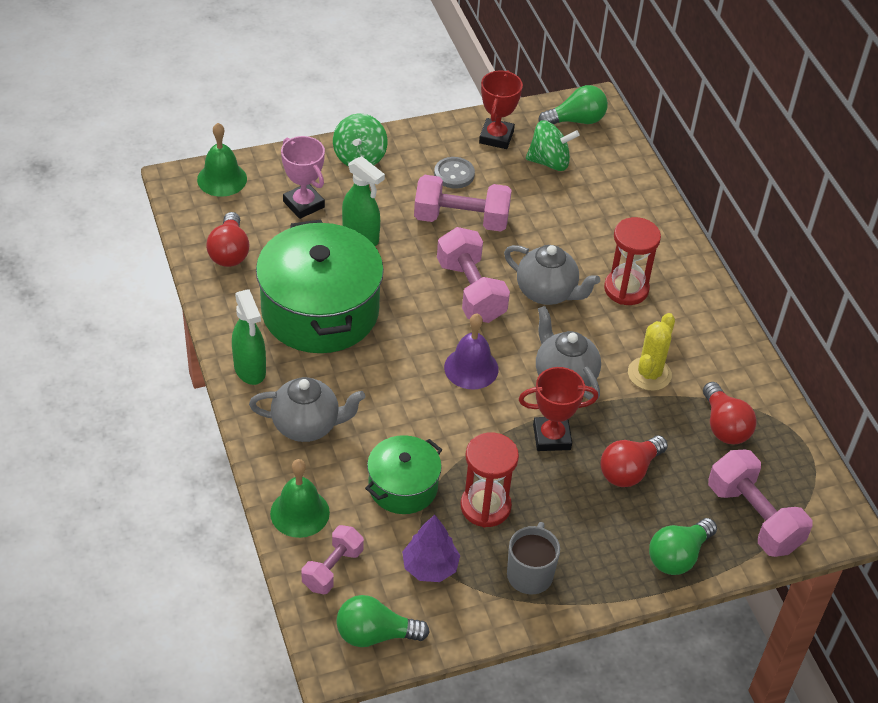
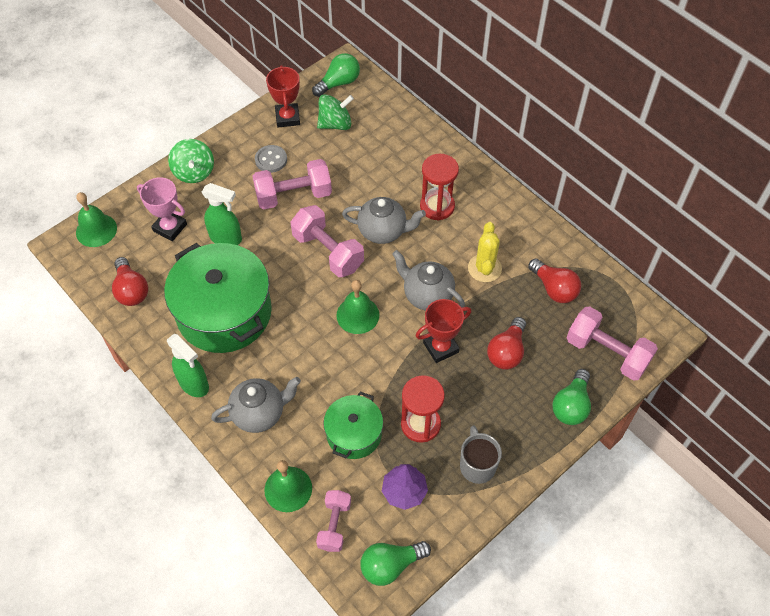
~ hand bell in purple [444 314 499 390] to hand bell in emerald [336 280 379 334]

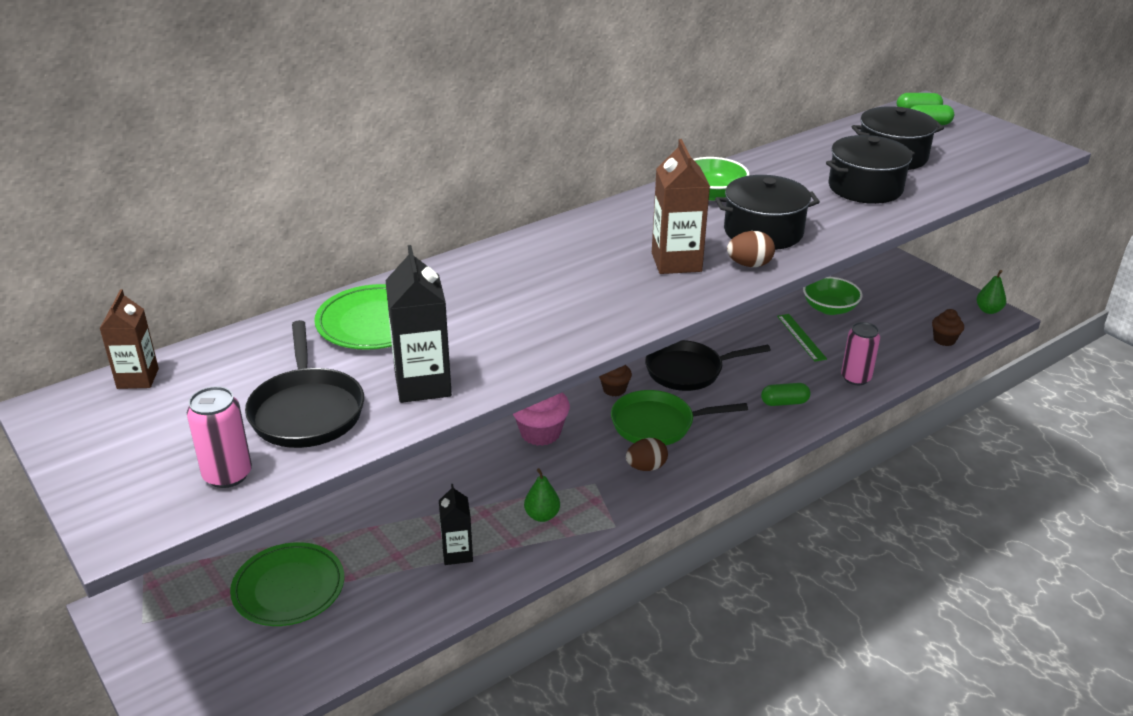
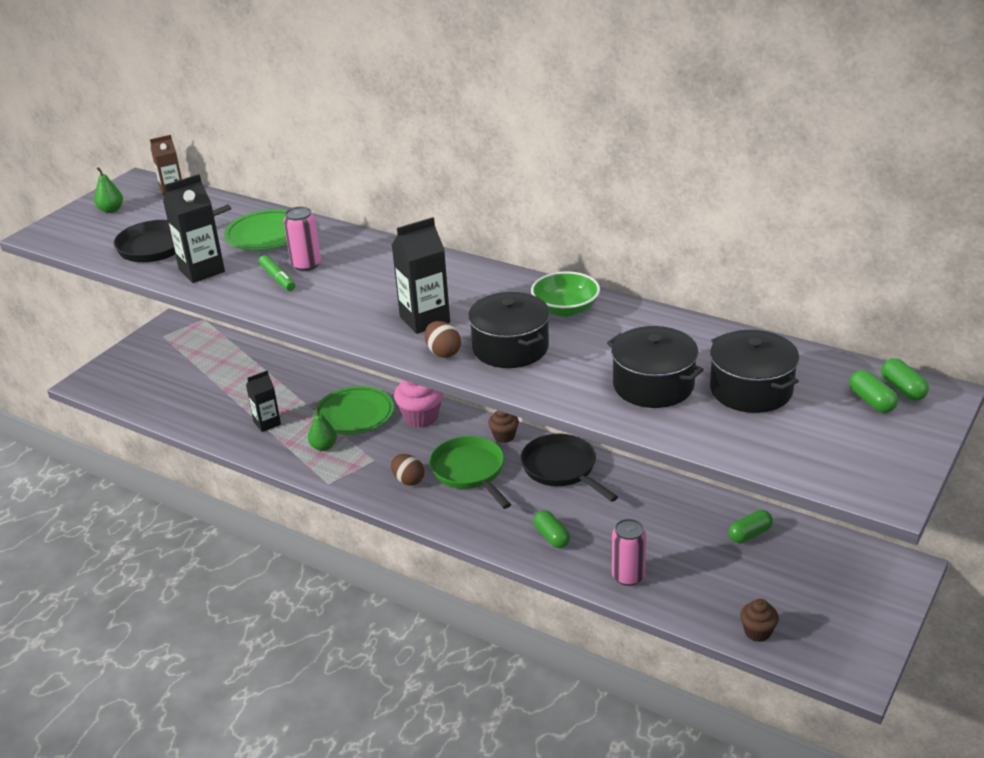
~ juice carton in dark brown [652 139 710 274] to juice carton in jet-black [392 217 450 334]
~ toy pear in emerald [976 270 1006 314] to [94 167 123 213]
~ deep dish in emerald [803 277 862 315] to capsule in emerald [728 510 773 543]
- measuring stick in emerald [777 314 827 362]
~ tin in rose-pink [187 386 252 488] to [284 206 321 271]
~ plate in emerald [230 542 344 626] to [314 386 394 435]
+ marker pen in emerald [259 255 295 291]

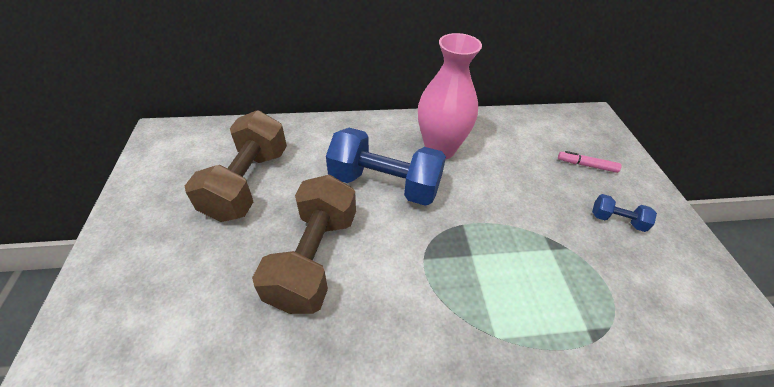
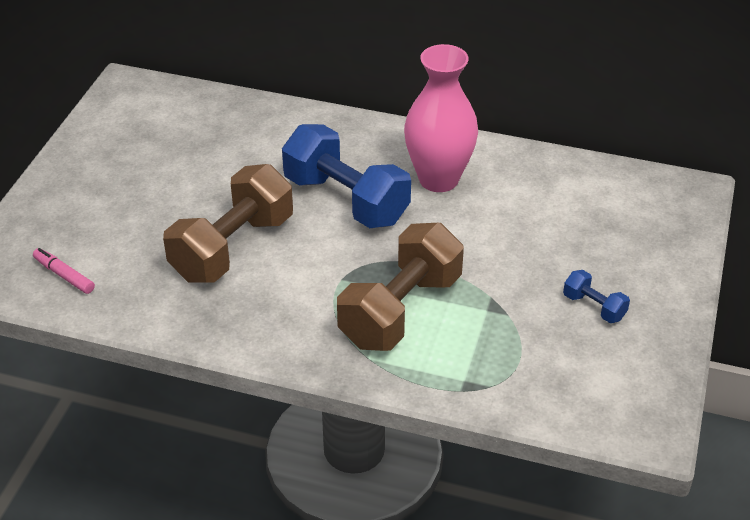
~ free weight in dark brown [185 110 287 222] to [337 223 464 351]
~ marker pen in rose-pink [558 151 622 173] to [33 248 95 294]

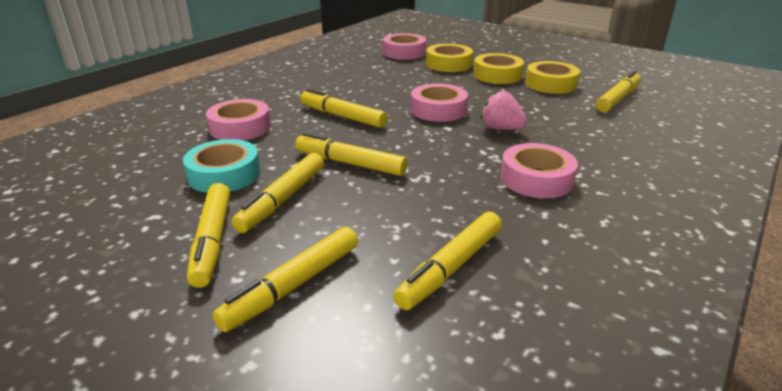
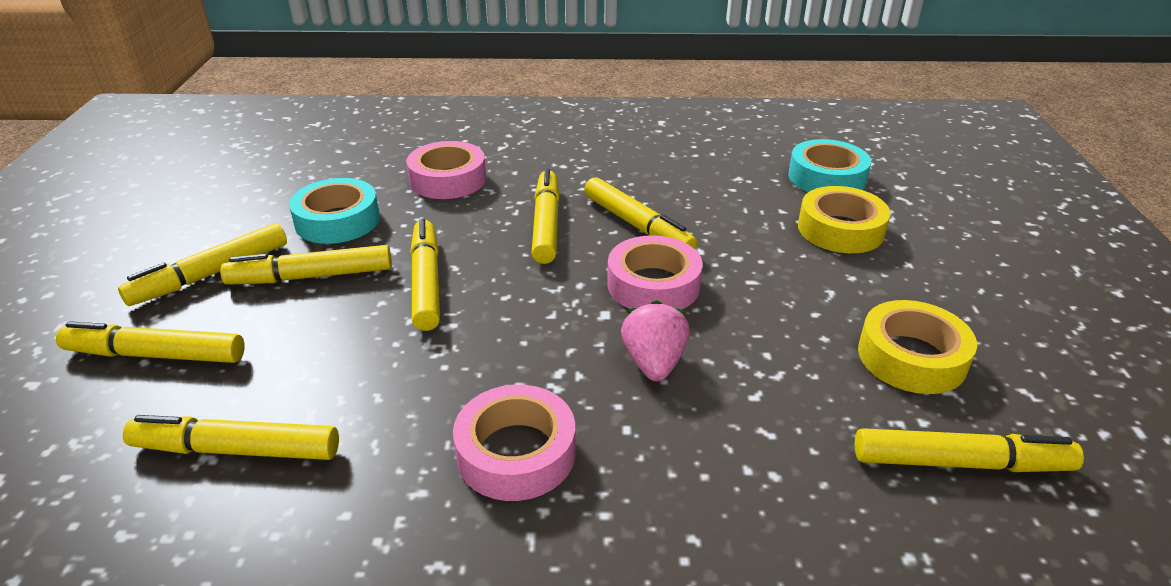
~ tape in rose-pink [383 33 426 60] to tape in aqua [788 139 871 192]
- tape in bright yellow [473 53 524 84]
+ marker pen in bright yellow [584 177 697 249]

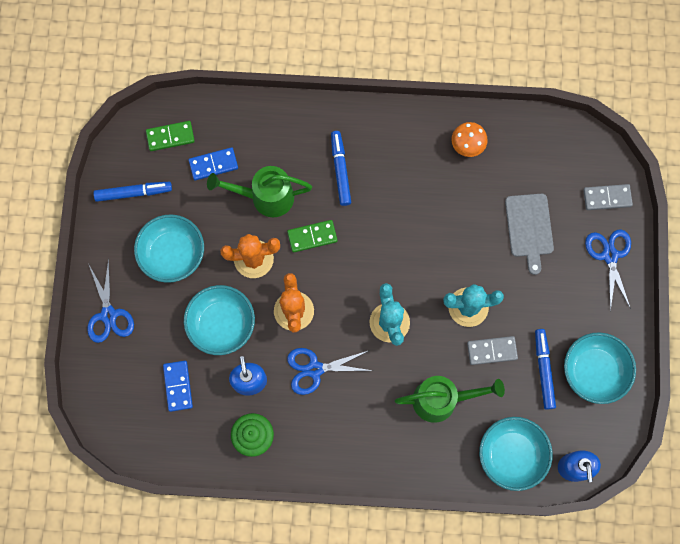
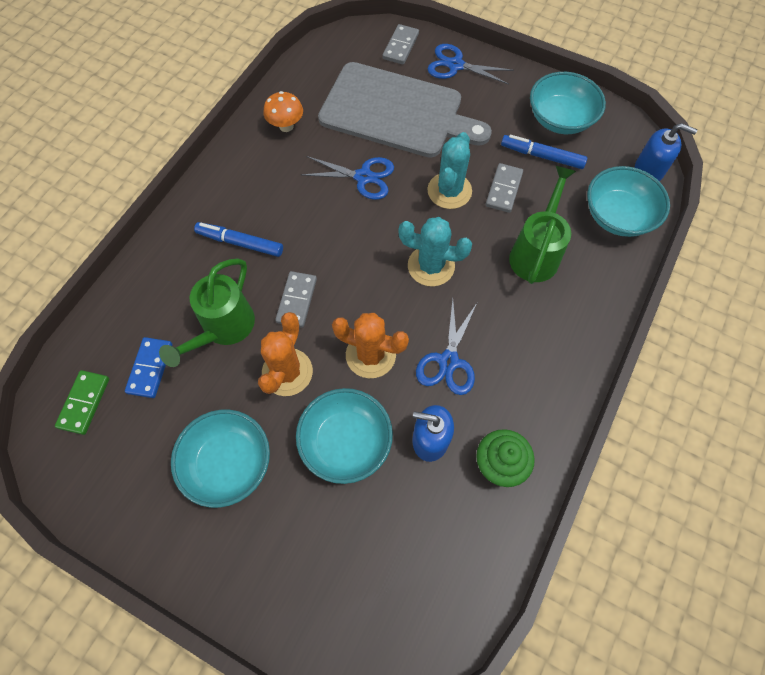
- marker pen in royal blue [93 182 172 202]
~ chopping board in ash-grey [505 194 554 275] = [318 62 492 158] x1.93
~ domino in emerald [287 220 337 252] to domino in ash-grey [275 271 317 328]
~ scissors in royal blue [87 258 134 343] to [301 156 394 200]
- domino in royal blue [163 361 193 412]

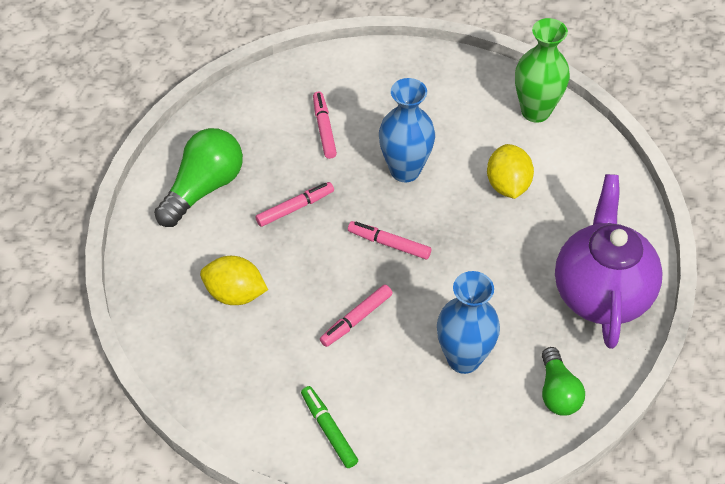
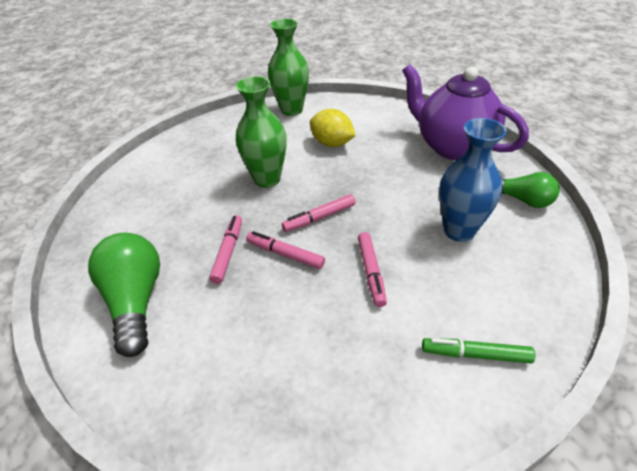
~ flower vase in royal blue [379 78 435 182] to flower vase in emerald [236 76 287 188]
~ marker pen in rose-pink [313 92 337 159] to [246 231 325 269]
- lemon in bright yellow [200 256 268 305]

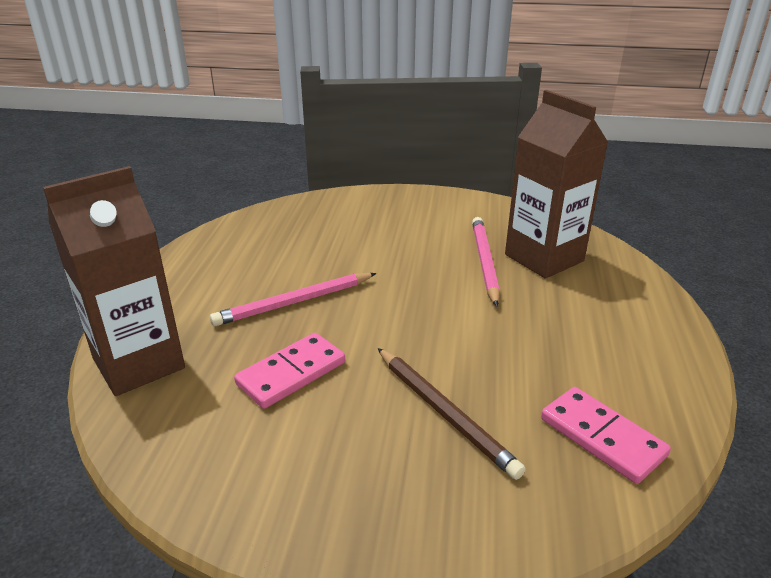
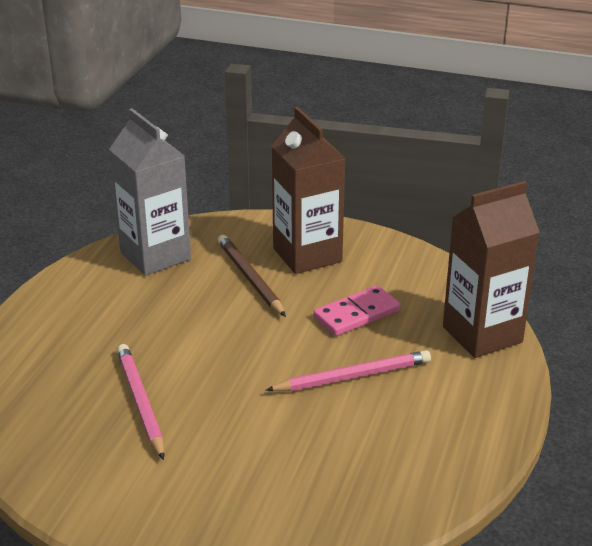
~ juice carton in dark brown [505 90 608 279] to [272 107 345 274]
~ pencil in rose-pink [472 217 500 307] = [117 344 164 460] 150 degrees clockwise
~ domino in rose-pink [541 387 671 484] to juice carton in ash-grey [109 108 191 276]

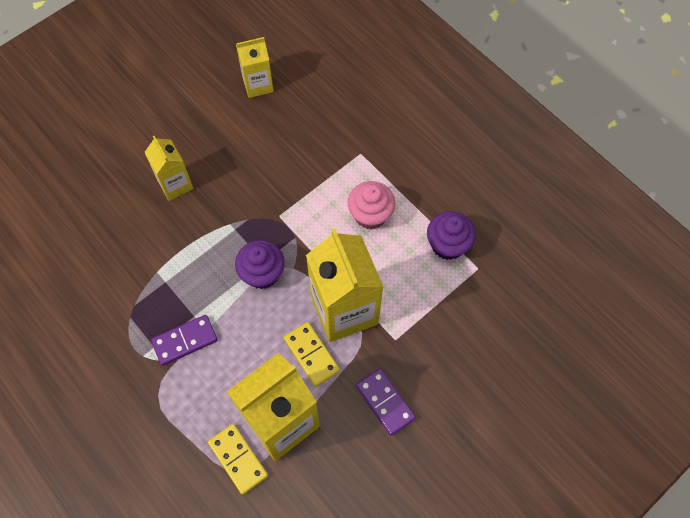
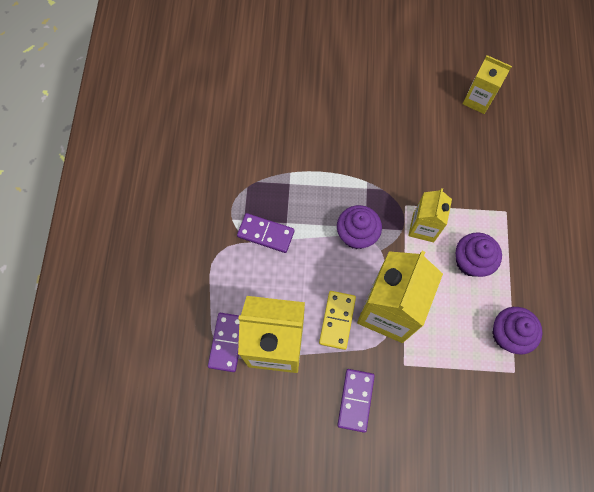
~ juice carton in bright yellow [144 136 194 201] to [408 188 452 242]
~ fairy cake in rose-pink [348 181 396 229] to fairy cake in purple [456 233 502 277]
~ domino in bright yellow [208 424 268 495] to domino in purple [208 313 240 372]

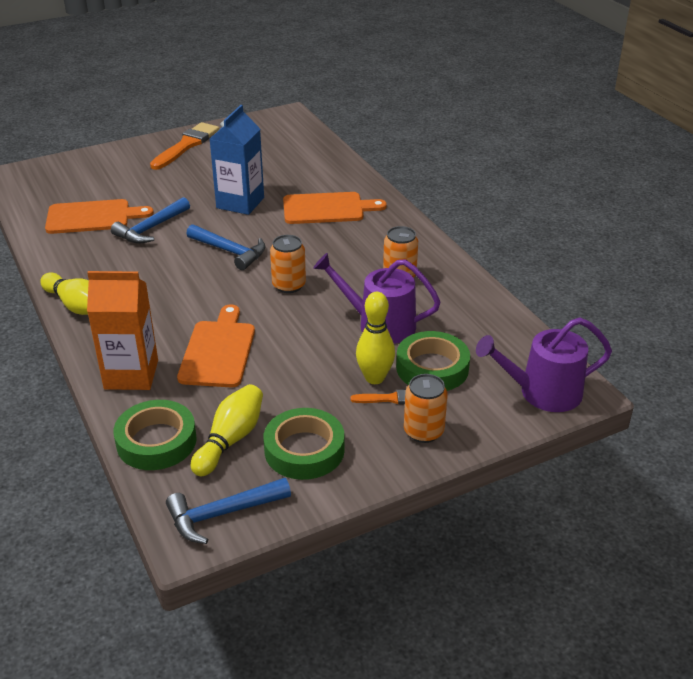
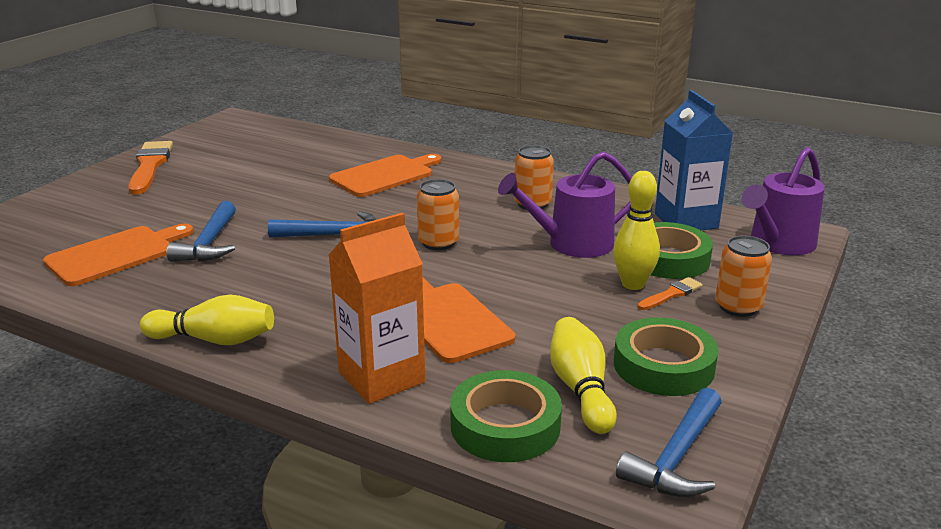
~ juice carton in royal blue [210 105 264 215] to [655 90 733 230]

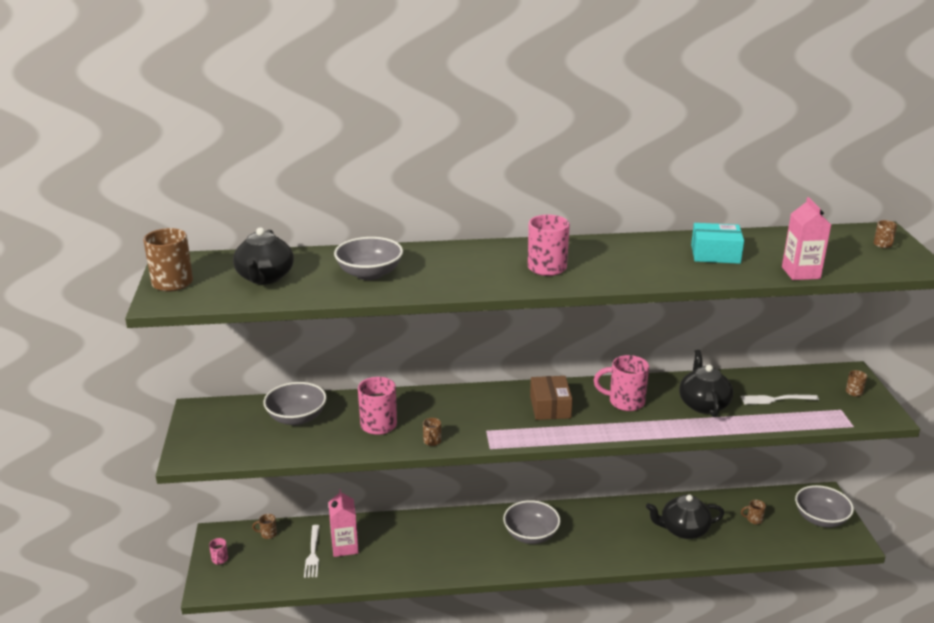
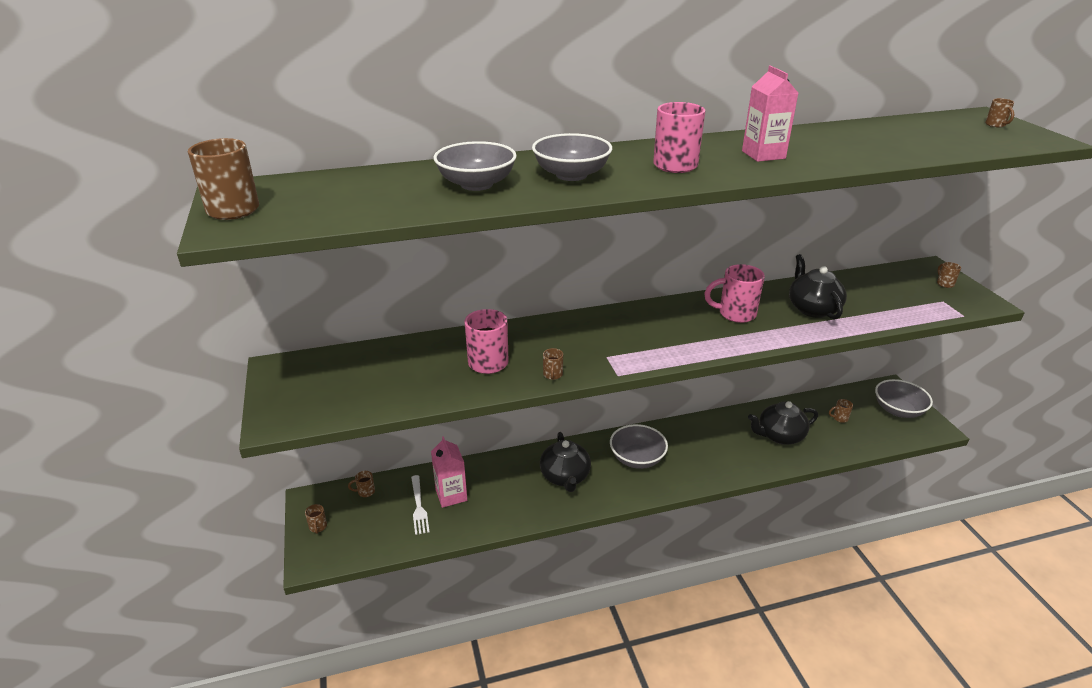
~ juice carton in rose-pink [782 197 831 280] to [742 66 798 162]
- parcel in aqua [691 223 744 264]
~ tea pot in jet-black [233 227 294 285] to [540 432 591 492]
- parcel in dark brown [530 376 572 420]
~ deep dish in ash-grey [263 382 327 425] to [532 133 612 181]
- table fork in pure white [741 395 819 404]
~ coffee mug in rose-pink [209 538 228 565] to coffee mug in dark brown [305 504 327 534]

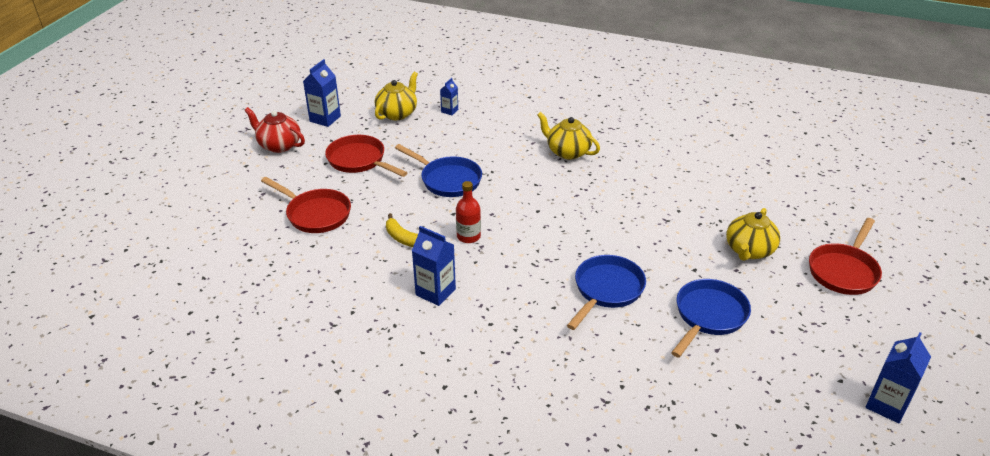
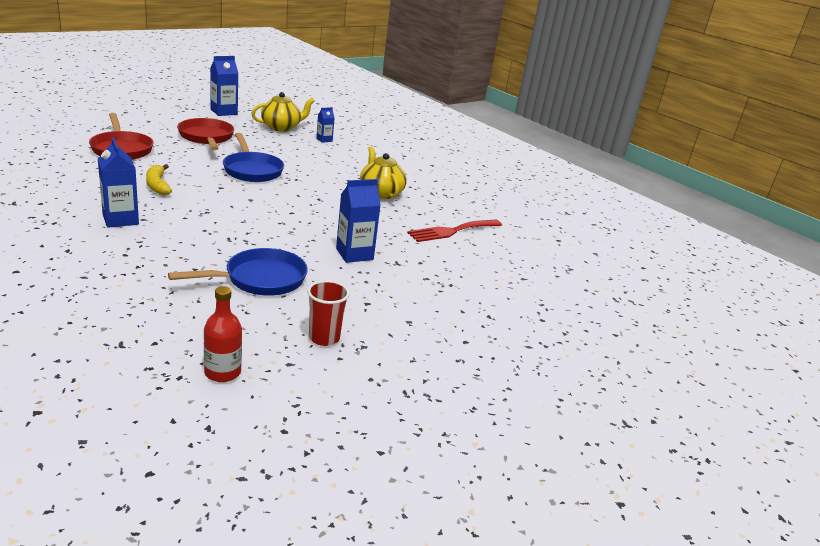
- tea pot in crimson [244 107 305 153]
~ drink bottle in crimson [456 181 481 243] to [204 286 242 382]
- tea pot in bright yellow [726 208 780 261]
- pan in crimson [809 218 882 295]
~ pan in royal blue [671 279 751 358] to tumbler in crimson [307 280 350 346]
~ juice carton in royal blue [865 332 931 423] to [336 179 381 263]
+ table fork in crimson [407 219 502 242]

